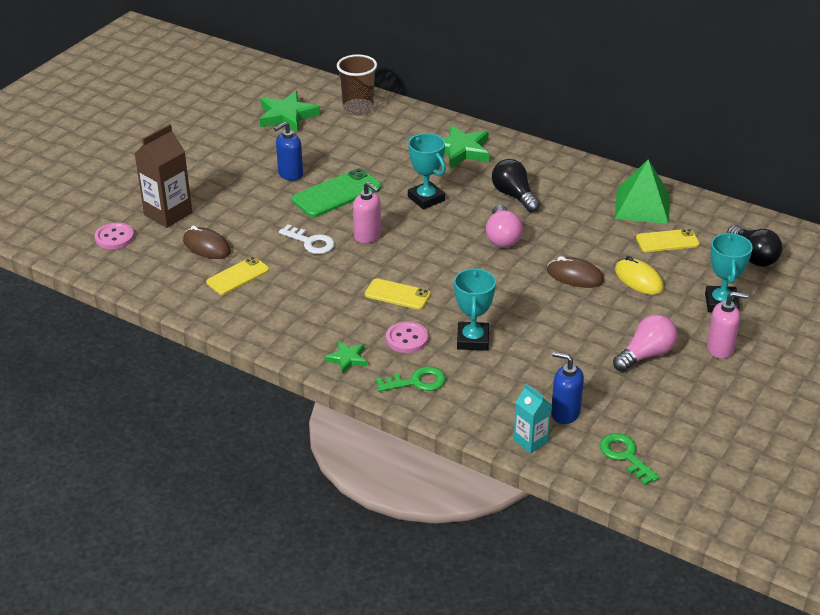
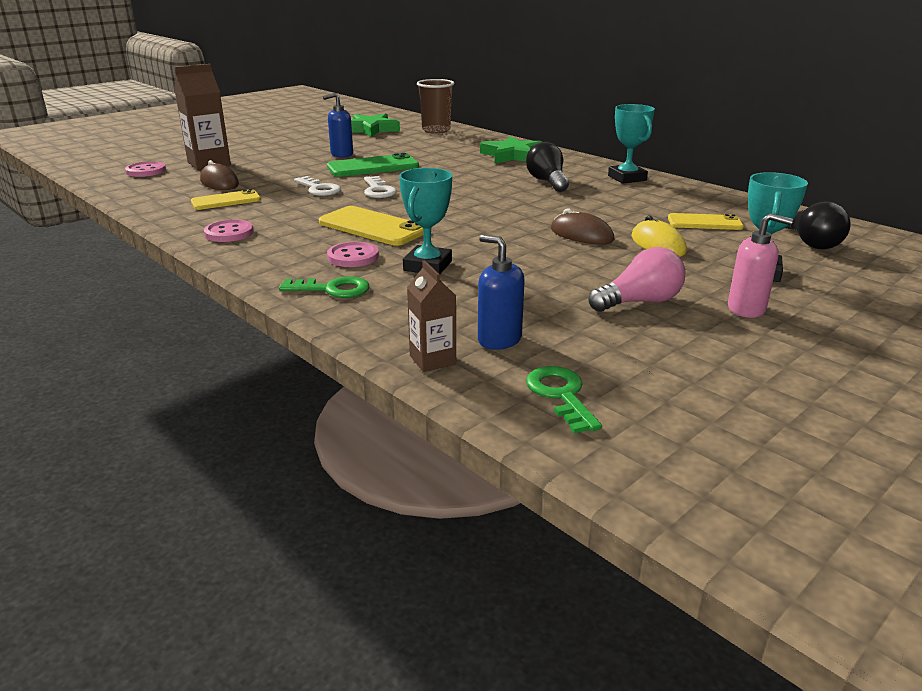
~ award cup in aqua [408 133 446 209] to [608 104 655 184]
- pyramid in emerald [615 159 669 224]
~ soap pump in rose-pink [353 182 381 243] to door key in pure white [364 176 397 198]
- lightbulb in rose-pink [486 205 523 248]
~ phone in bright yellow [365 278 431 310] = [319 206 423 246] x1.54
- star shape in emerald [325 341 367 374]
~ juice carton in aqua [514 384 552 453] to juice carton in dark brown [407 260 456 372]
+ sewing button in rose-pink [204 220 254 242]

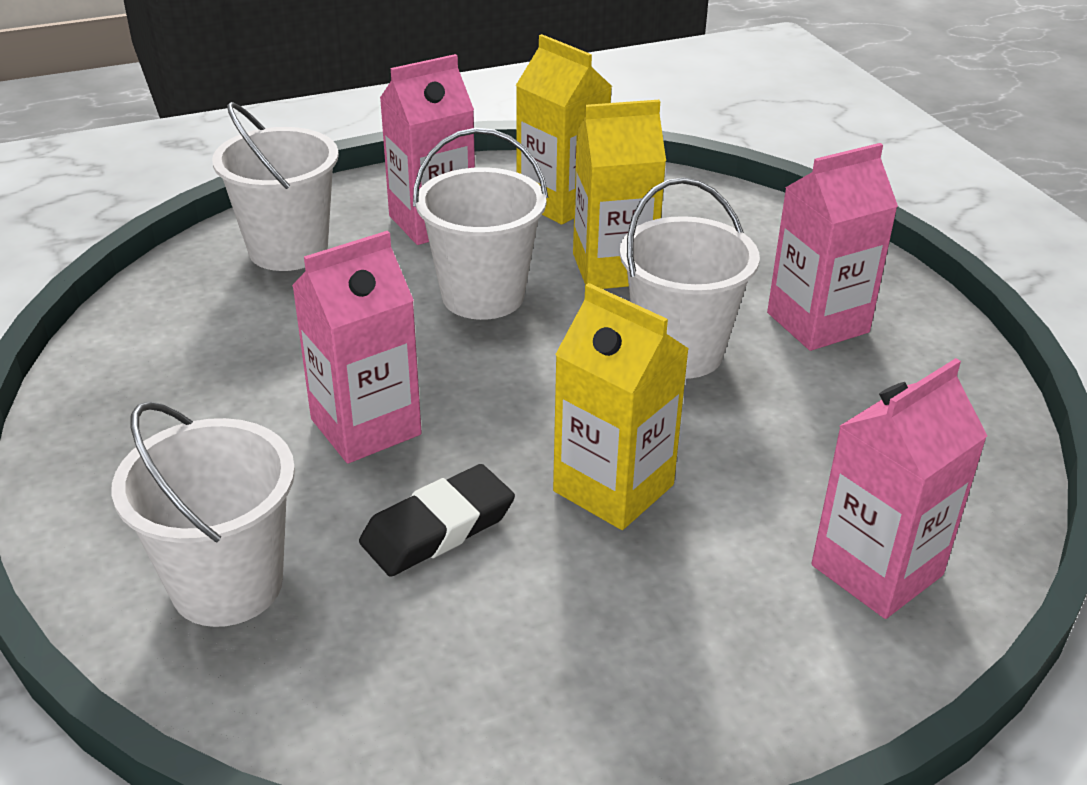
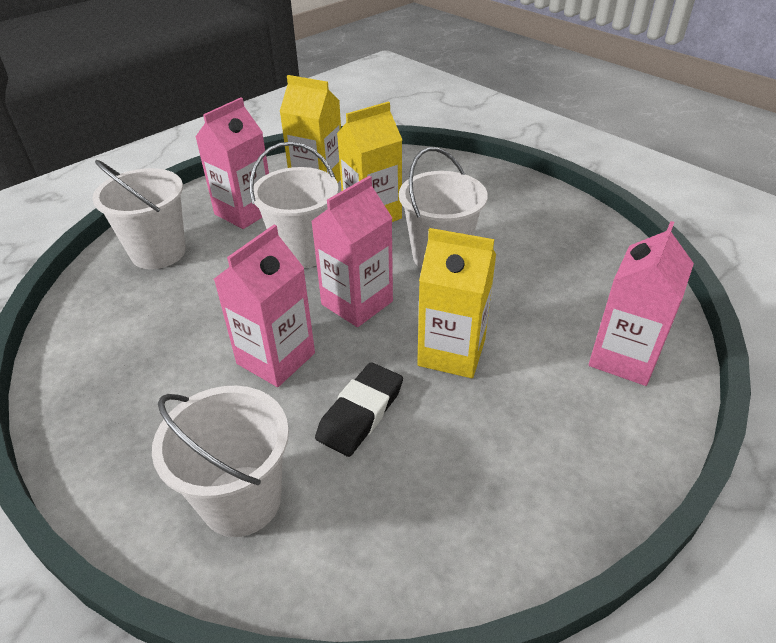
~ juice carton in rose-pink [767 143 898 351] to [311 176 393 327]

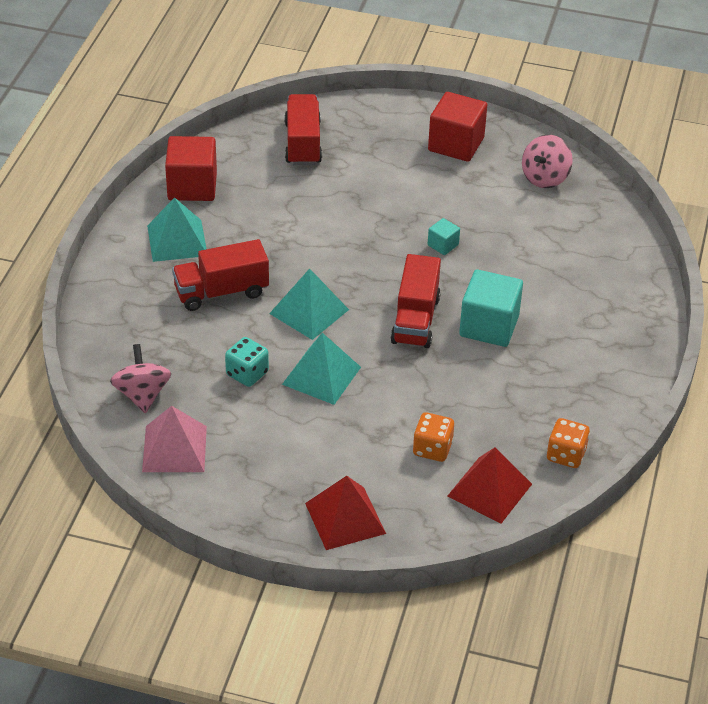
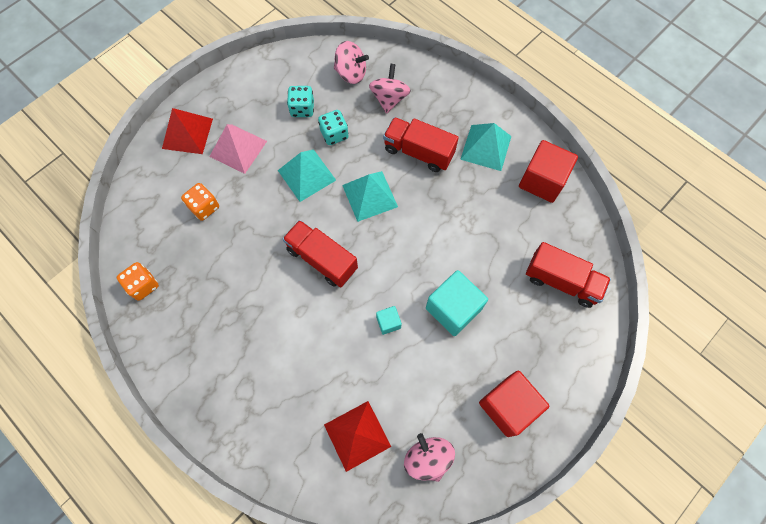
~ toy truck in crimson [172 239 269 311] = [383 117 459 172] 75 degrees counterclockwise
~ cube in aqua [459 270 523 347] to [426 270 488 336]
~ pyramid in rose-pink [142 406 207 472] to [209 124 267 174]
~ pyramid in crimson [448 447 532 524] to [324 401 391 472]
+ spinning top in rose-pink [369 63 411 114]
+ dice in aqua [287 86 314 117]

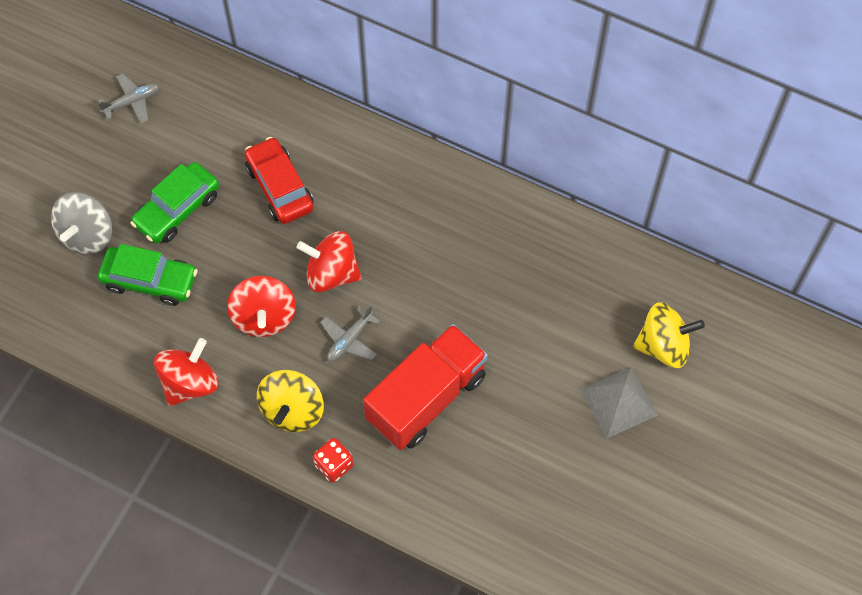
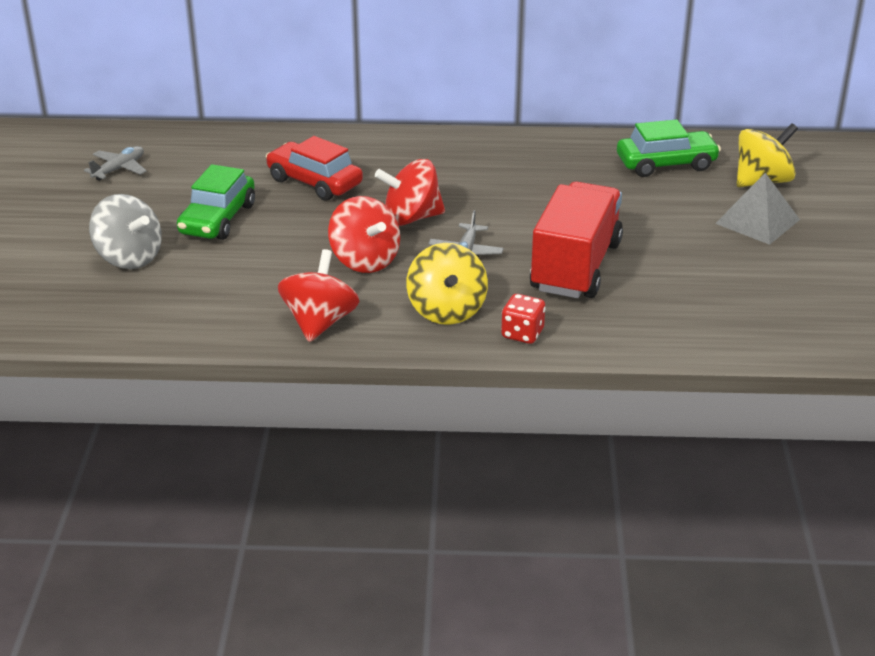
~ spinning top in ash-grey [51 192 112 254] = [89 194 162 269] 45 degrees counterclockwise
~ car in emerald [98 244 197 306] to [617 119 721 177]

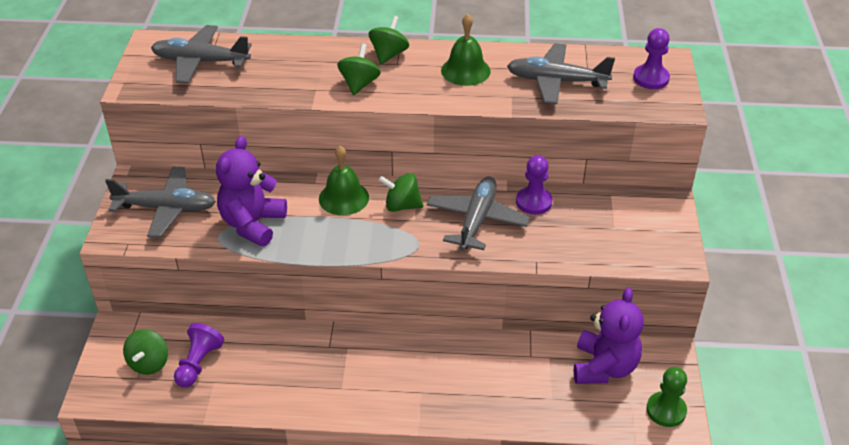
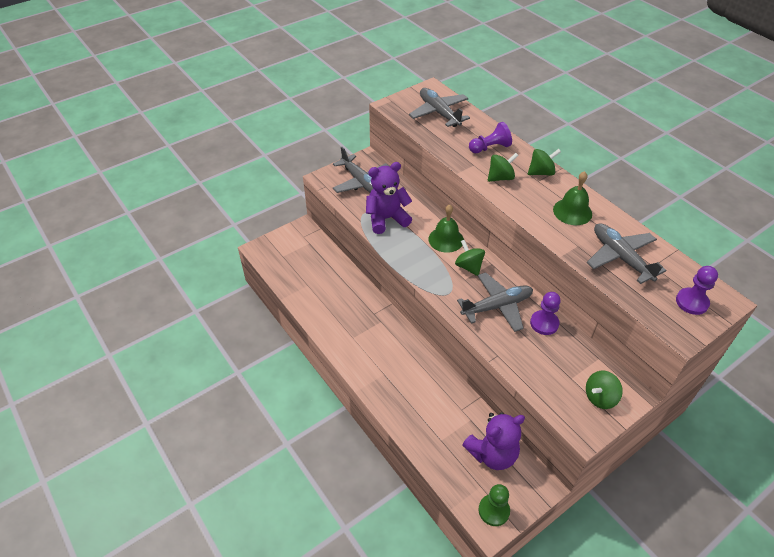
~ chess pawn in purple [174 323 224 387] to [469 122 512 153]
~ spinning top in emerald [123 329 168 375] to [586 371 623 409]

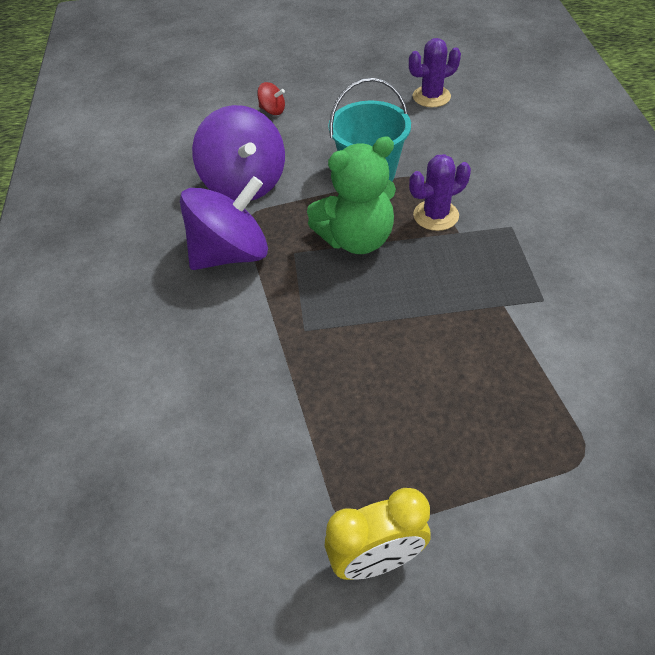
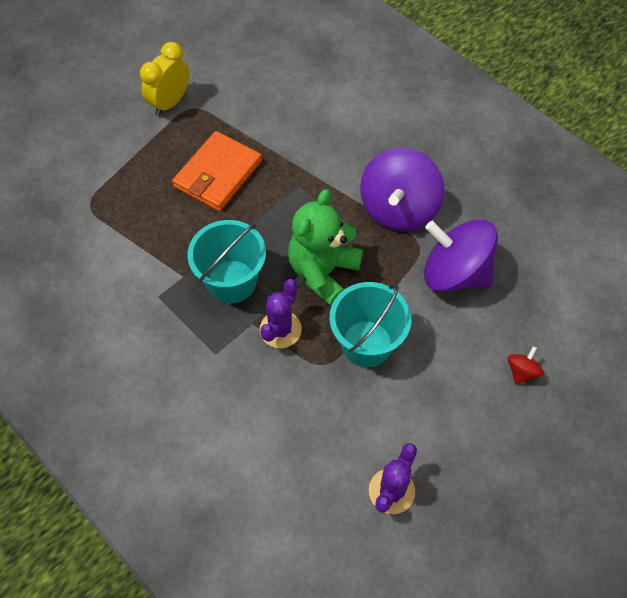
~ spinning top in crimson [257 82 285 115] = [508 346 544 385] 135 degrees clockwise
+ billfold in orange [172 131 262 211]
+ bucket in aqua [187 220 266 303]

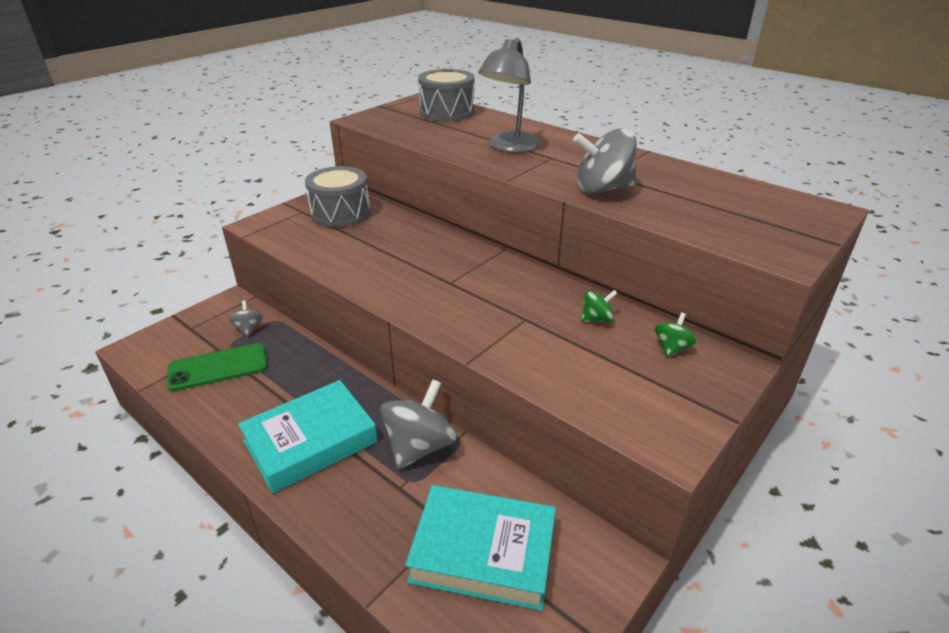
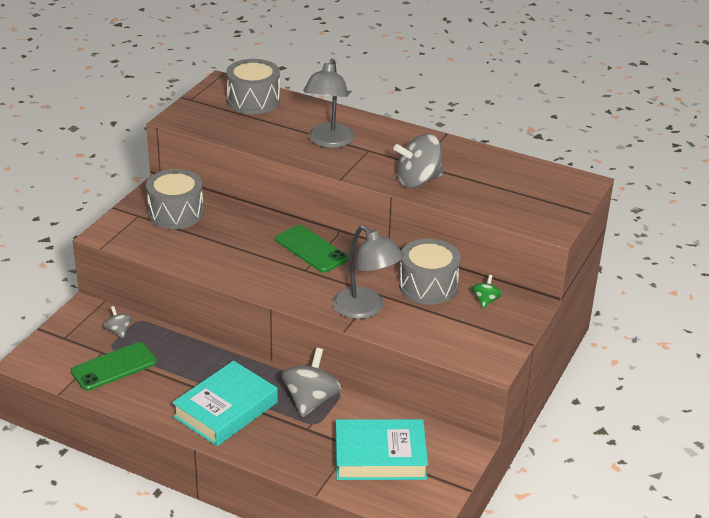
~ spinning top in emerald [581 290 617 322] to snare drum in ash-grey [399 238 461 304]
+ phone in emerald [275 225 348 273]
+ desk lamp in ash-grey [333 225 404 319]

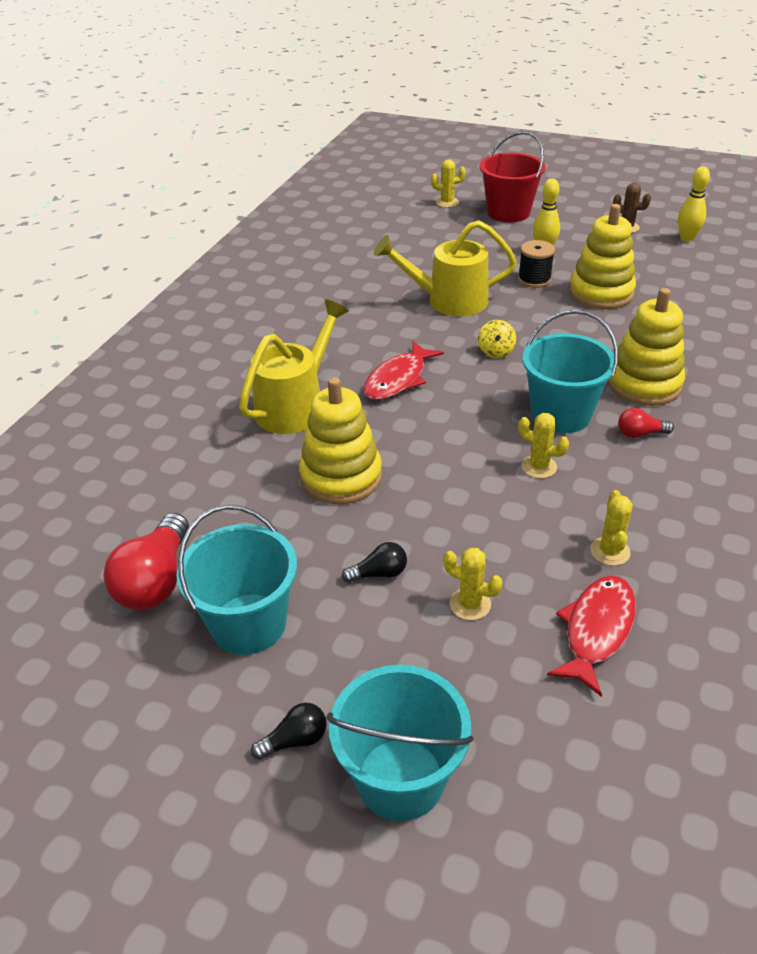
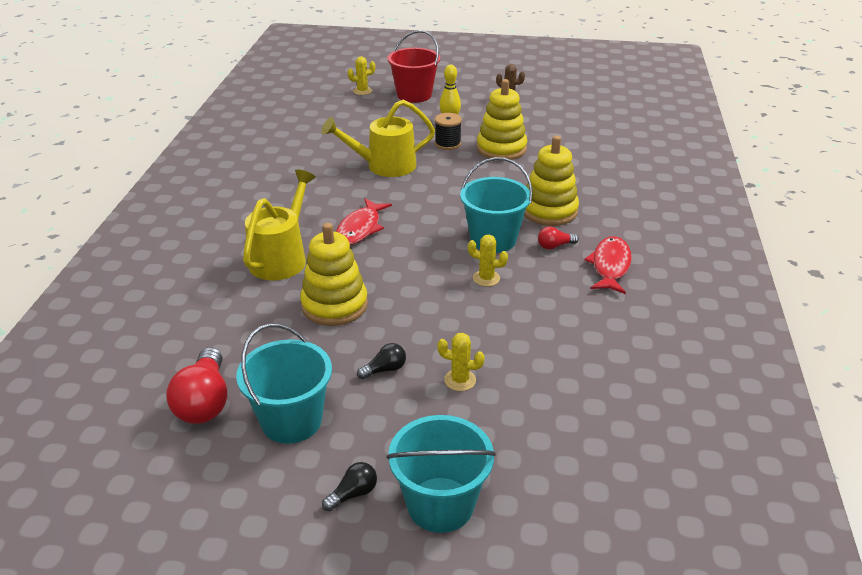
- tenpin in bright yellow [678 166 710 242]
- spinning top in bright yellow [478 320 516 358]
- cactus in bright yellow [590 490 633 566]
~ fish in crimson [547 576 636 697] to [584 236 632 294]

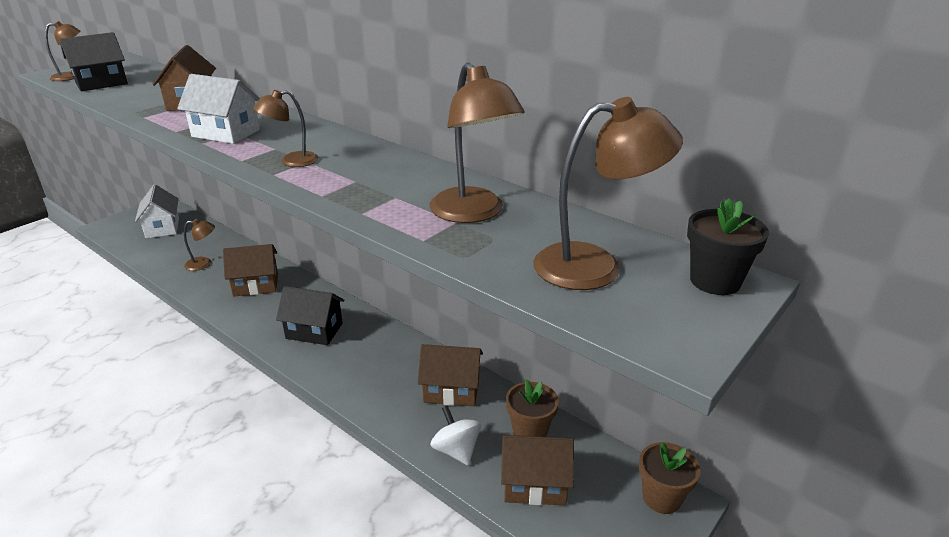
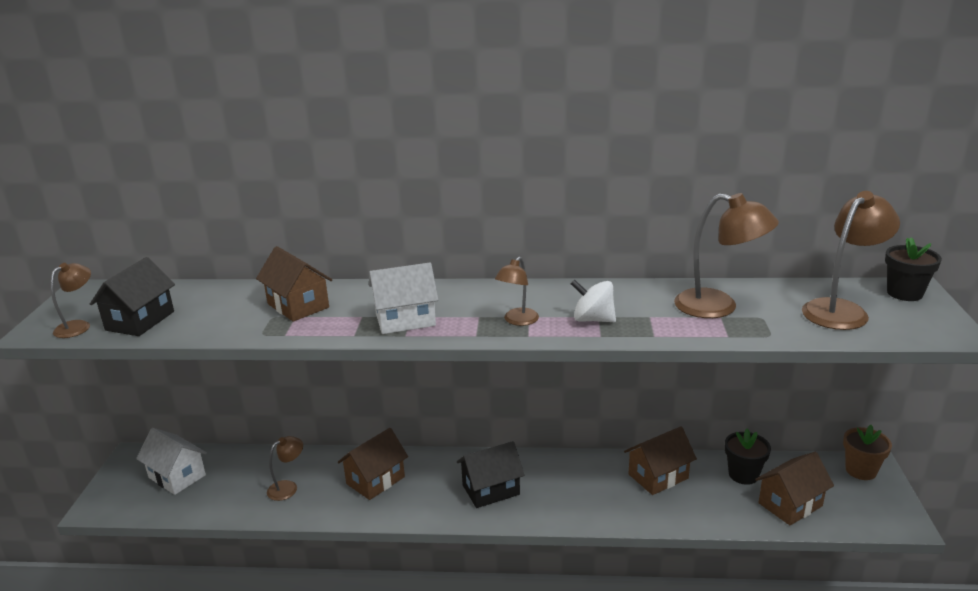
~ plant pot in dark brown [506 380 559 437] to plant pot in jet-black [725 428 771 485]
~ spinning top in pure white [430 406 481 465] to [571 280 616 322]

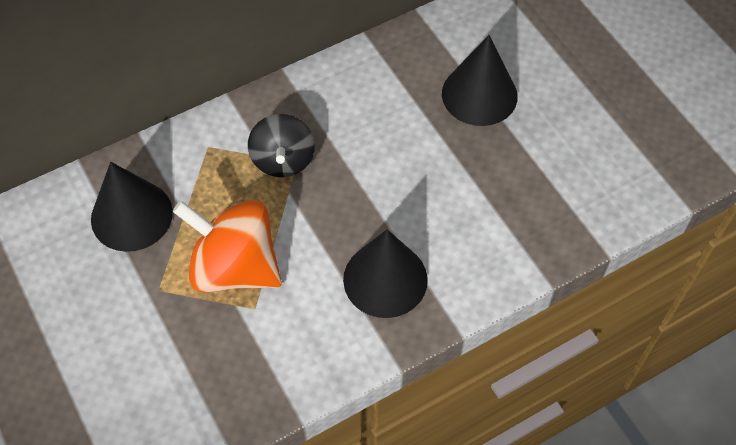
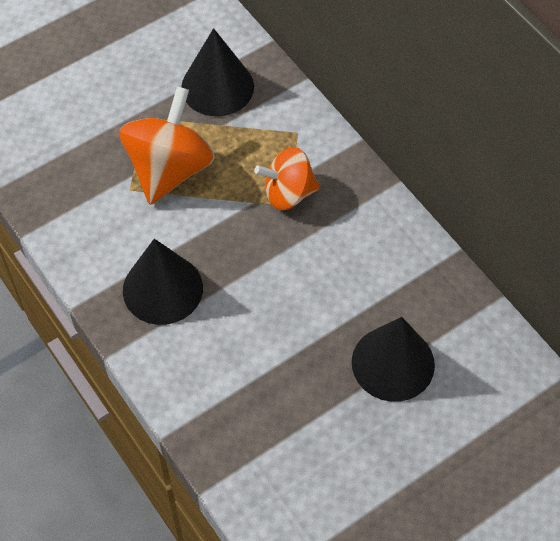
~ spinning top in jet-black [248 114 315 177] to spinning top in orange [254 147 320 210]

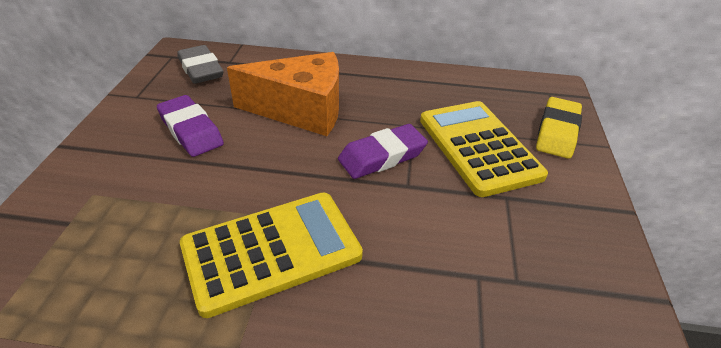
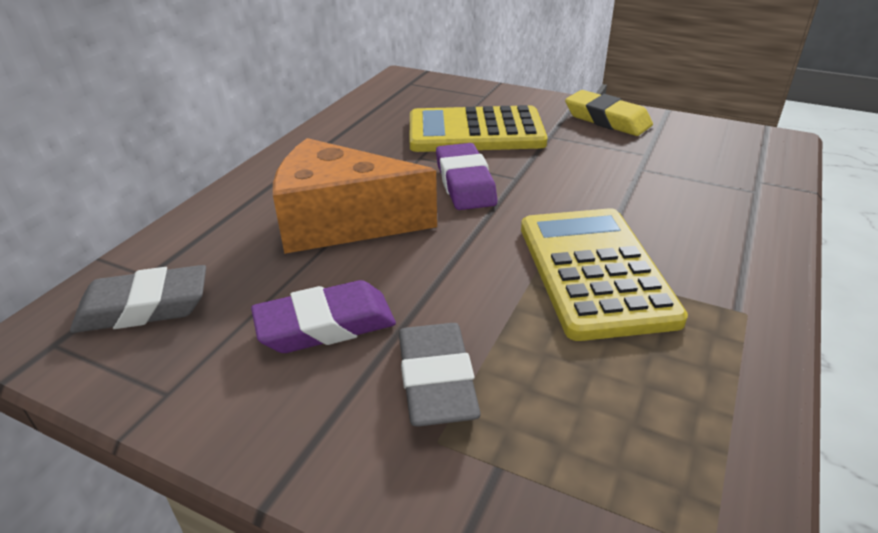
~ piece of cheese in orange [227 52 339 136] = [273 138 437 254] 105 degrees counterclockwise
~ pencil eraser in bright yellow [536 97 582 159] to [565 90 653 136]
+ pencil eraser in ash-grey [399 323 481 427]

